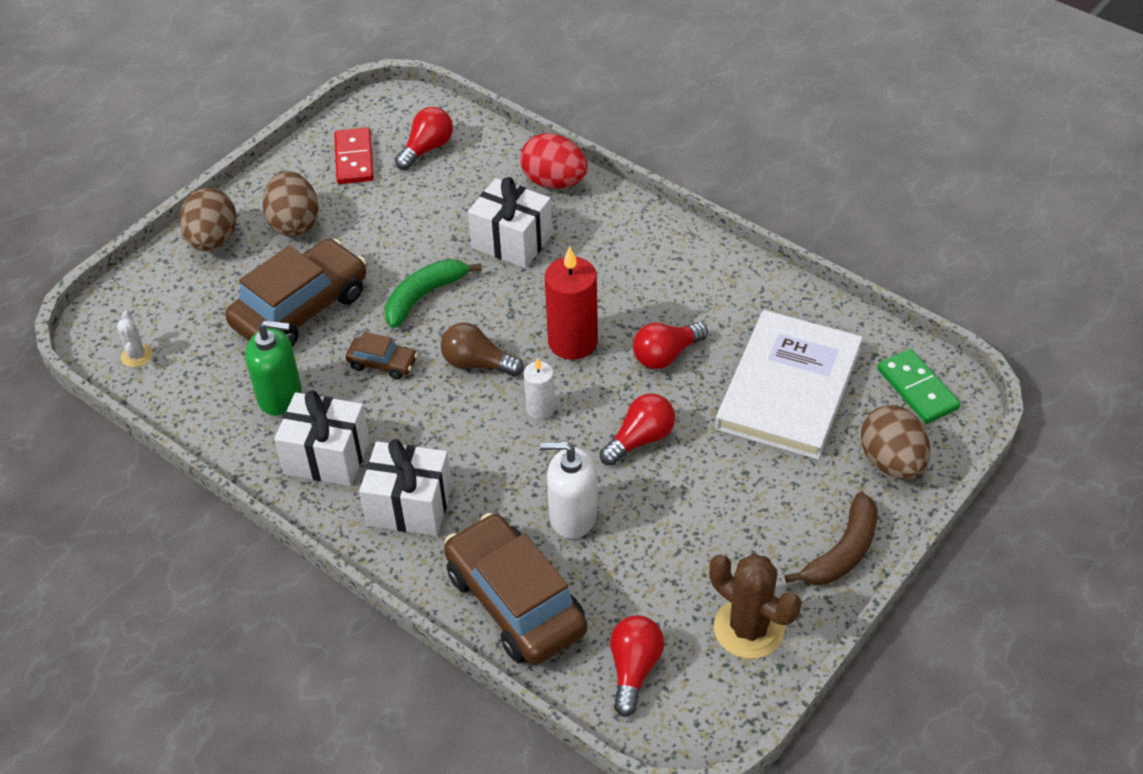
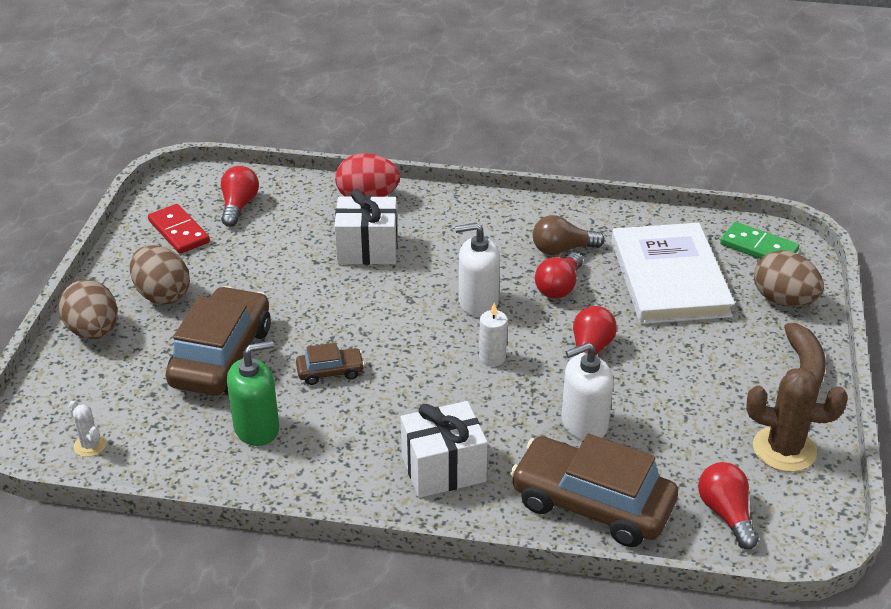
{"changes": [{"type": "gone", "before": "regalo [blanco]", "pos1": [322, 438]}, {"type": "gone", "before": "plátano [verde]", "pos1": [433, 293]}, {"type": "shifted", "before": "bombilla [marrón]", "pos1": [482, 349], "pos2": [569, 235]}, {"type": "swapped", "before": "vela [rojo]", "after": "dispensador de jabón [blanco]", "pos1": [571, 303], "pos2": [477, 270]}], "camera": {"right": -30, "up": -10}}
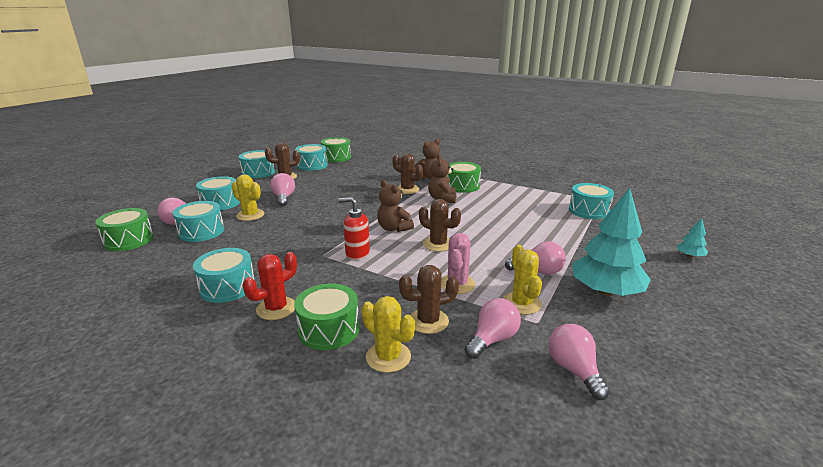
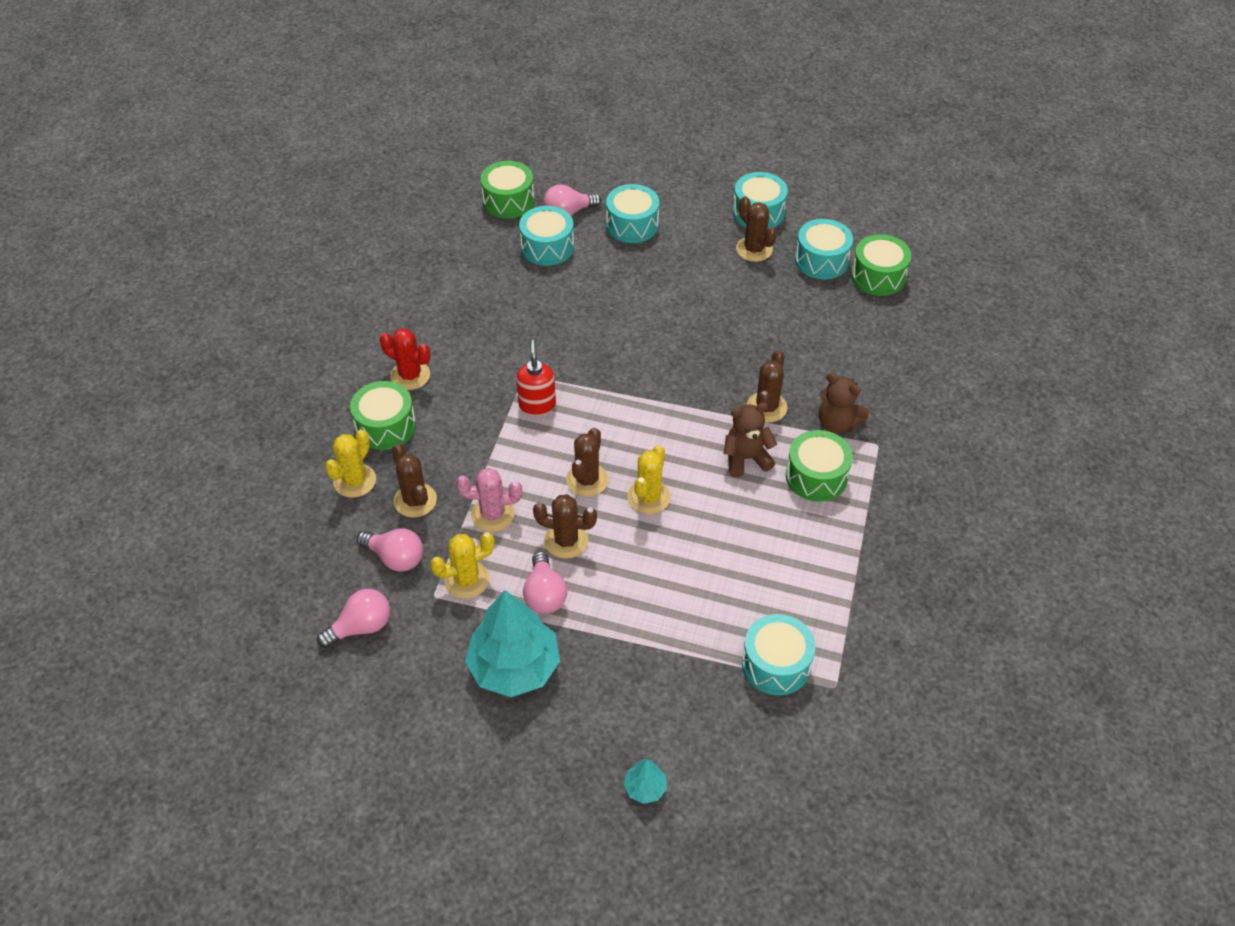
{"changes": [{"type": "gone", "before": "tambor [turquesa]", "pos1": [224, 275]}, {"type": "shifted", "before": "cactus [amarillo]", "pos1": [248, 197], "pos2": [649, 479]}, {"type": "gone", "before": "bombilla [rosa]", "pos1": [282, 189]}, {"type": "gone", "before": "osito [marrón]", "pos1": [395, 206]}, {"type": "new", "after": "cactus [marrón]", "pos2": [565, 526]}], "camera": {"right": 75, "up": 25}}
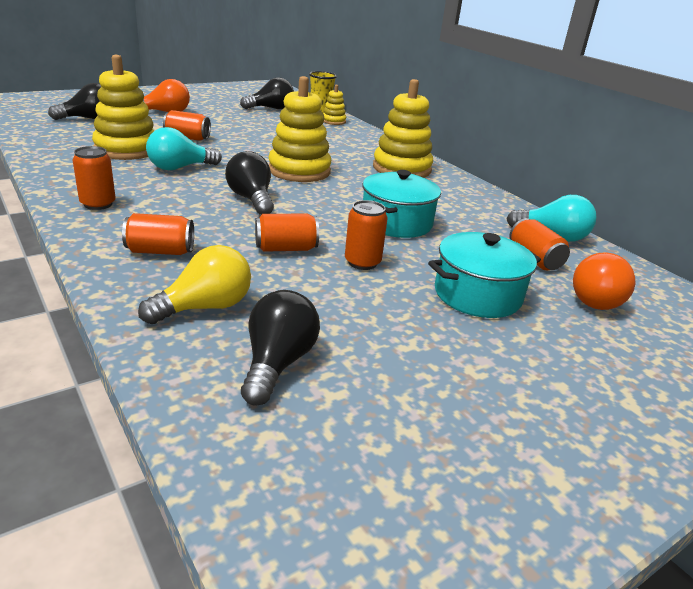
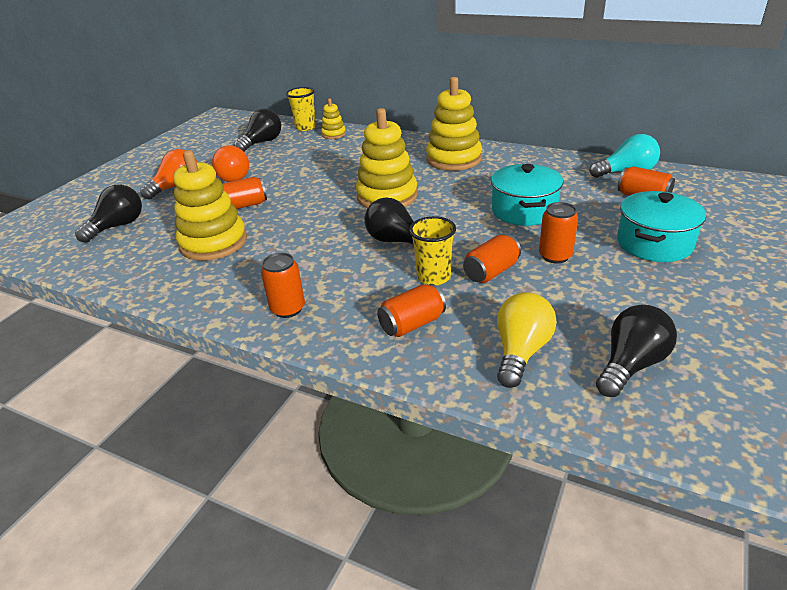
{"changes": [{"type": "gone", "before": "bombilla [turquesa]", "pos1": [184, 148]}, {"type": "rotated", "before": "bombilla [negro]", "pos1": [280, 348], "pos2": [636, 351], "turn": 60}, {"type": "shifted", "before": "bombilla [naranja]", "pos1": [604, 281], "pos2": [230, 163]}, {"type": "new", "after": "vaso [amarillo]", "pos2": [432, 251]}], "camera": {"right": -25, "up": 5}}
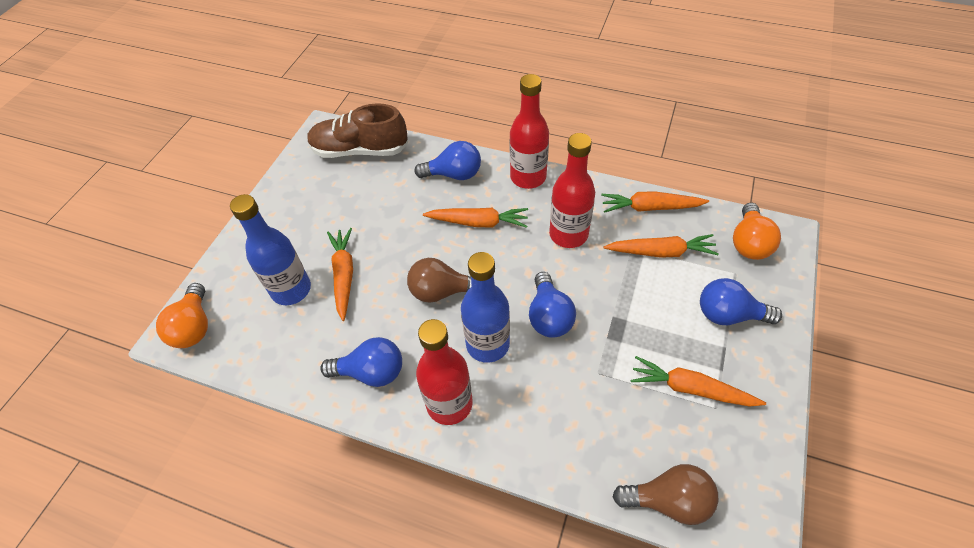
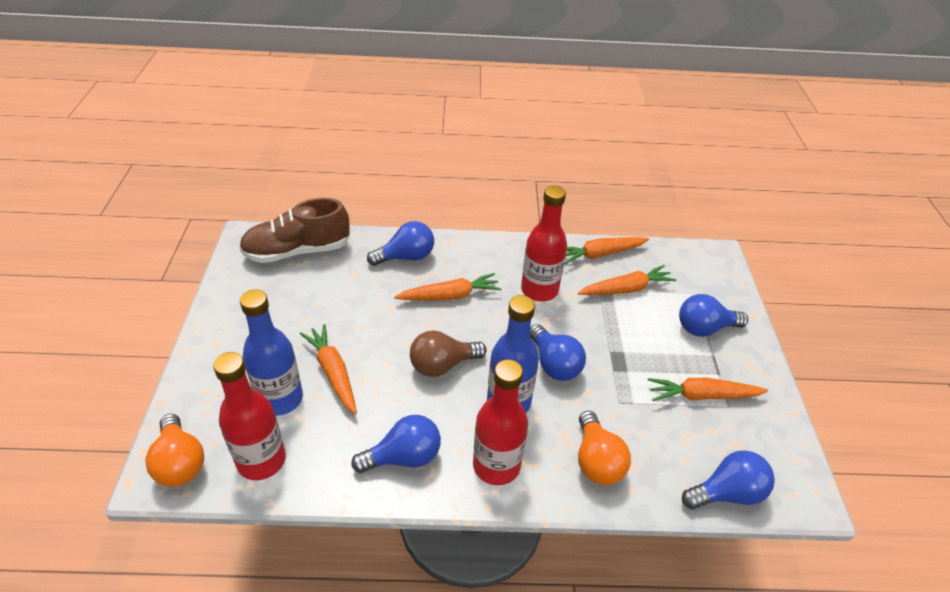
{"changes": [{"type": "shifted", "before": "botella [rojo]", "pos1": [529, 131], "pos2": [249, 416]}, {"type": "repainted", "before": "bombilla [marrón]", "after": "bombilla [azul]", "pos1": [665, 494], "pos2": [728, 479]}, {"type": "shifted", "before": "bombilla [naranja]", "pos1": [757, 231], "pos2": [604, 448]}], "camera": {"right": -25, "up": -10}}
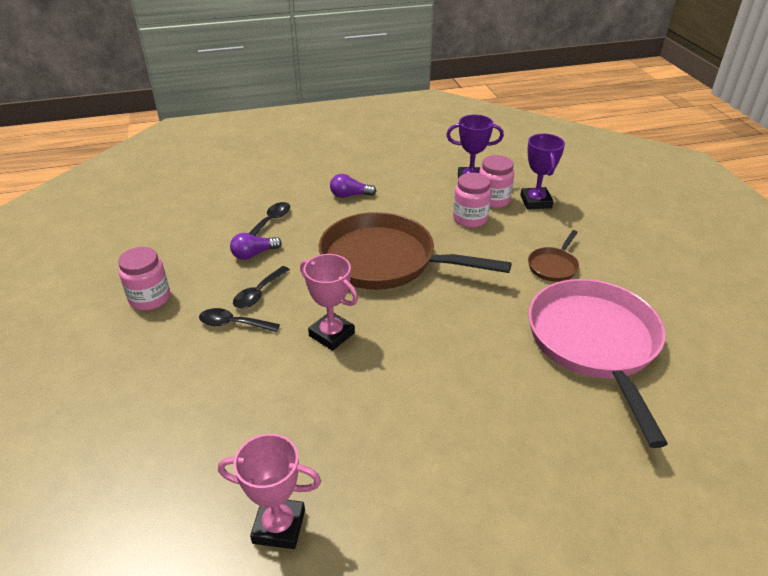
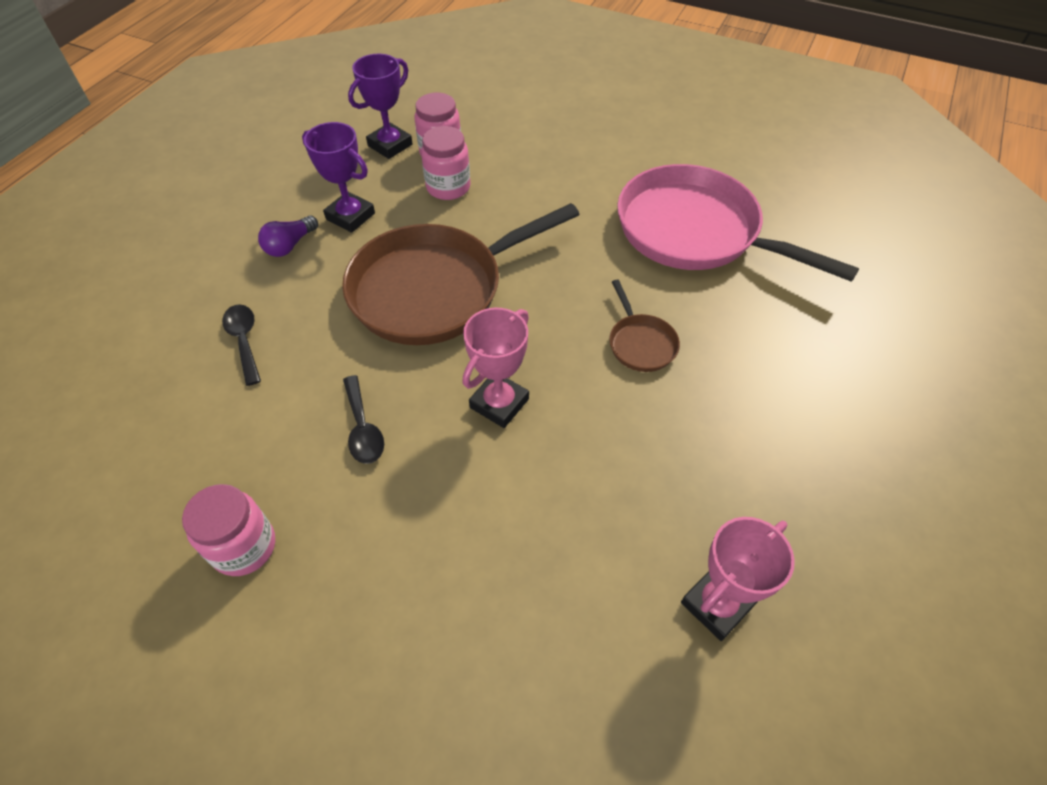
{"changes": [{"type": "gone", "before": "cuchara [negro]", "pos1": [239, 320]}, {"type": "gone", "before": "bombilla [morado]", "pos1": [256, 246]}, {"type": "rotated", "before": "trofeo [rosa]", "pos1": [329, 302], "pos2": [495, 368], "turn": -45}, {"type": "shifted", "before": "trofeo [morado]", "pos1": [542, 172], "pos2": [338, 177]}, {"type": "shifted", "before": "sartén [marrón]", "pos1": [553, 256], "pos2": [644, 326]}], "camera": {"right": -50, "up": 15}}
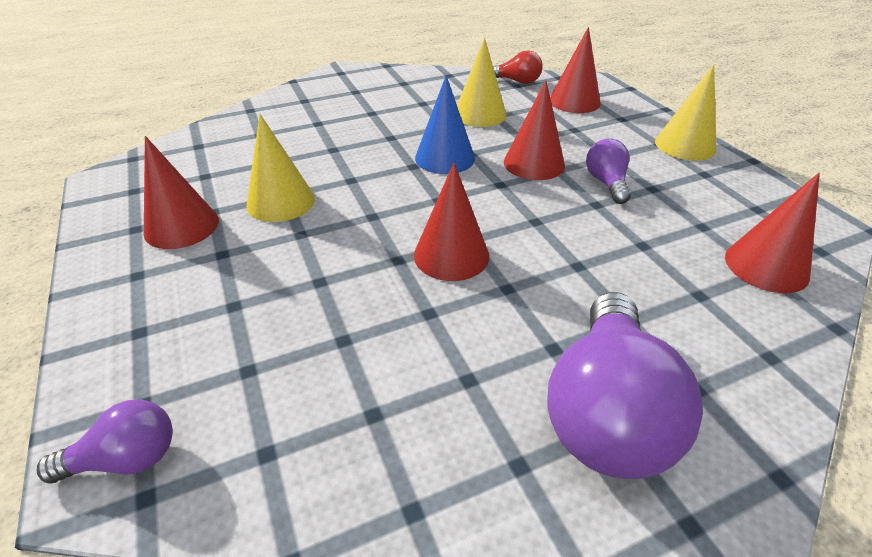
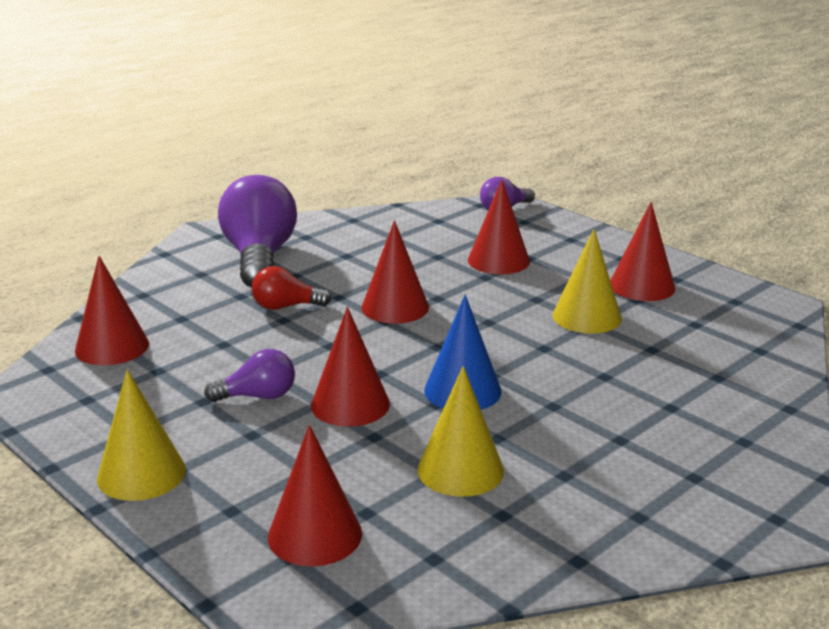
{"changes": [{"type": "shifted", "before": "bombilla [rojo]", "pos1": [518, 67], "pos2": [291, 288]}, {"type": "rotated", "before": "bombilla [morado]", "pos1": [608, 171], "pos2": [249, 375], "turn": -75}, {"type": "new", "after": "cono [rojo]", "pos2": [499, 227]}], "camera": {"right": 160, "up": -15}}
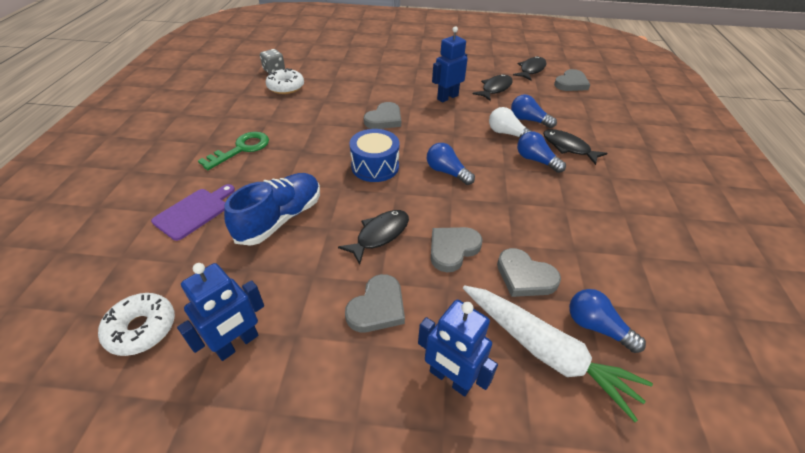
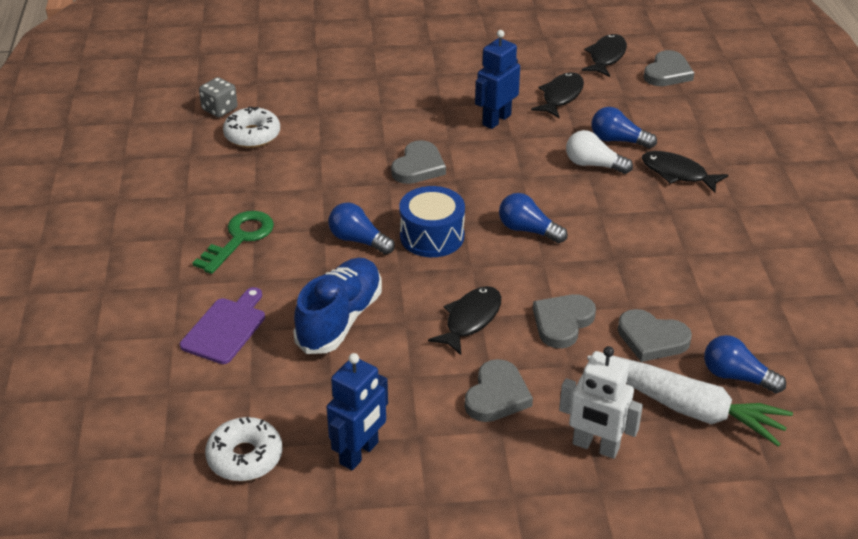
{"changes": [{"type": "repainted", "before": "robot [azul]", "after": "robot [blanco]", "pos1": [458, 348], "pos2": [601, 402]}, {"type": "shifted", "before": "bombilla [azul]", "pos1": [541, 152], "pos2": [361, 228]}], "camera": {"right": -10, "up": -5}}
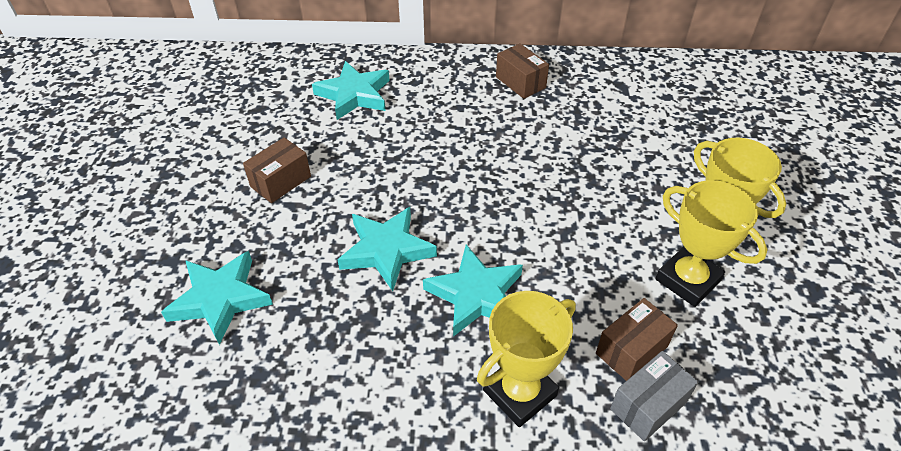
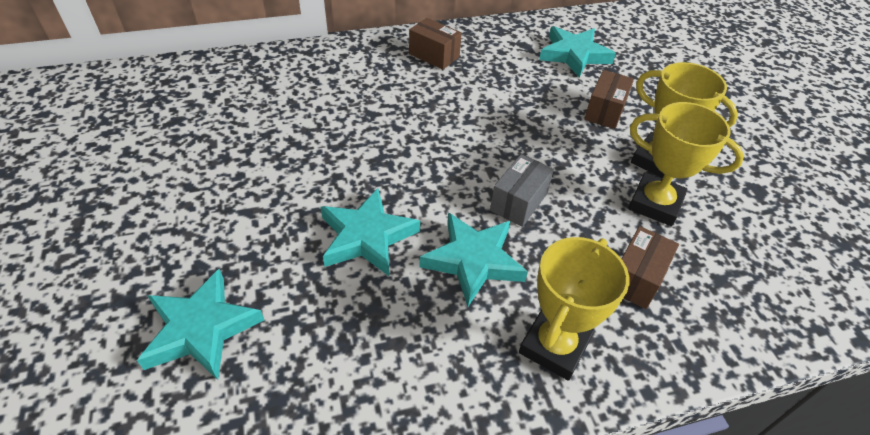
{"changes": [{"type": "shifted", "before": "caja [marrón]", "pos1": [277, 170], "pos2": [609, 99]}, {"type": "shifted", "before": "estrella [turquesa]", "pos1": [351, 90], "pos2": [577, 52]}, {"type": "shifted", "before": "caja [gris]", "pos1": [654, 396], "pos2": [522, 190]}], "camera": {"right": -20, "up": 0}}
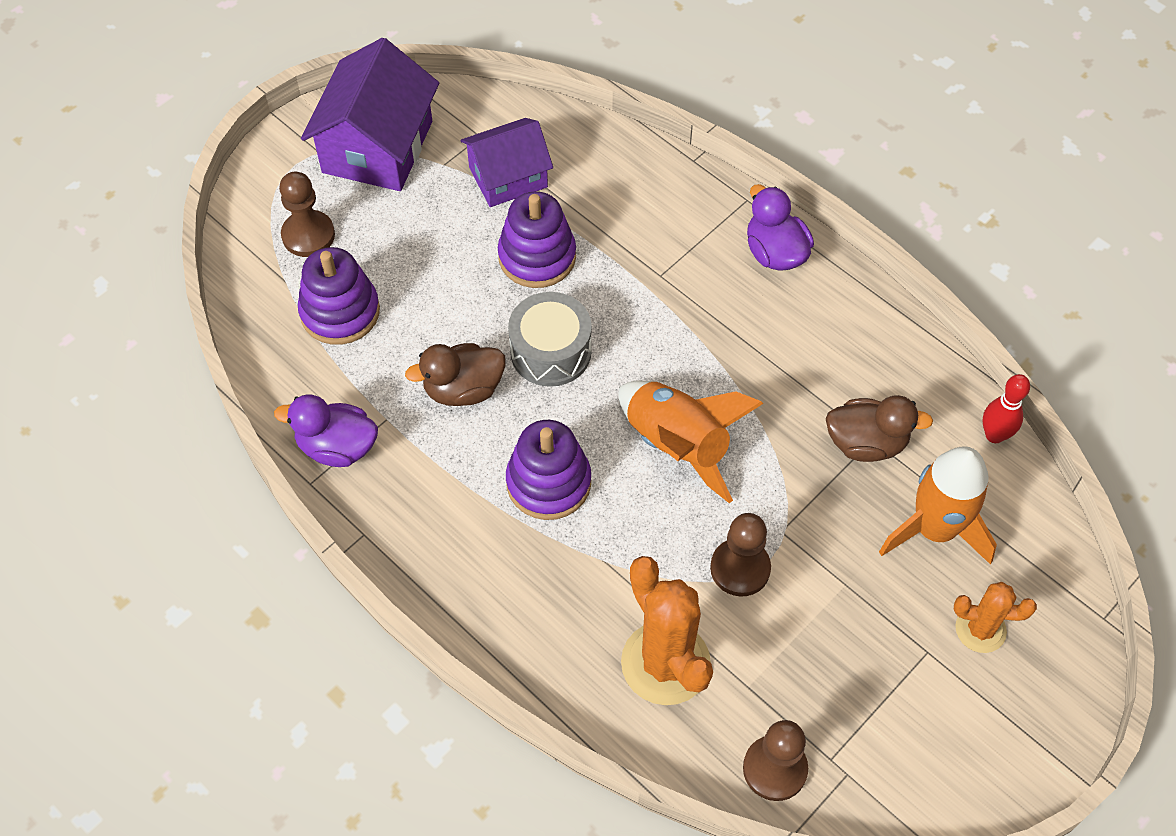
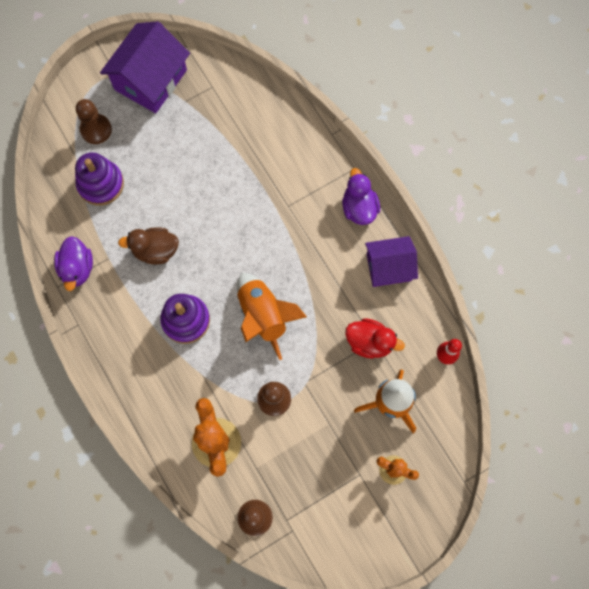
{"changes": [{"type": "rotated", "before": "pato [morado]", "pos1": [326, 430], "pos2": [73, 263], "turn": -120}, {"type": "shifted", "before": "casa [morado]", "pos1": [507, 162], "pos2": [391, 261]}, {"type": "gone", "before": "juguete apilable [morado]", "pos1": [537, 239]}, {"type": "gone", "before": "tambor [gris]", "pos1": [550, 339]}, {"type": "repainted", "before": "pato [marrón]", "after": "pato [rojo]", "pos1": [879, 428], "pos2": [375, 338]}], "camera": {"right": 15, "up": 15}}
